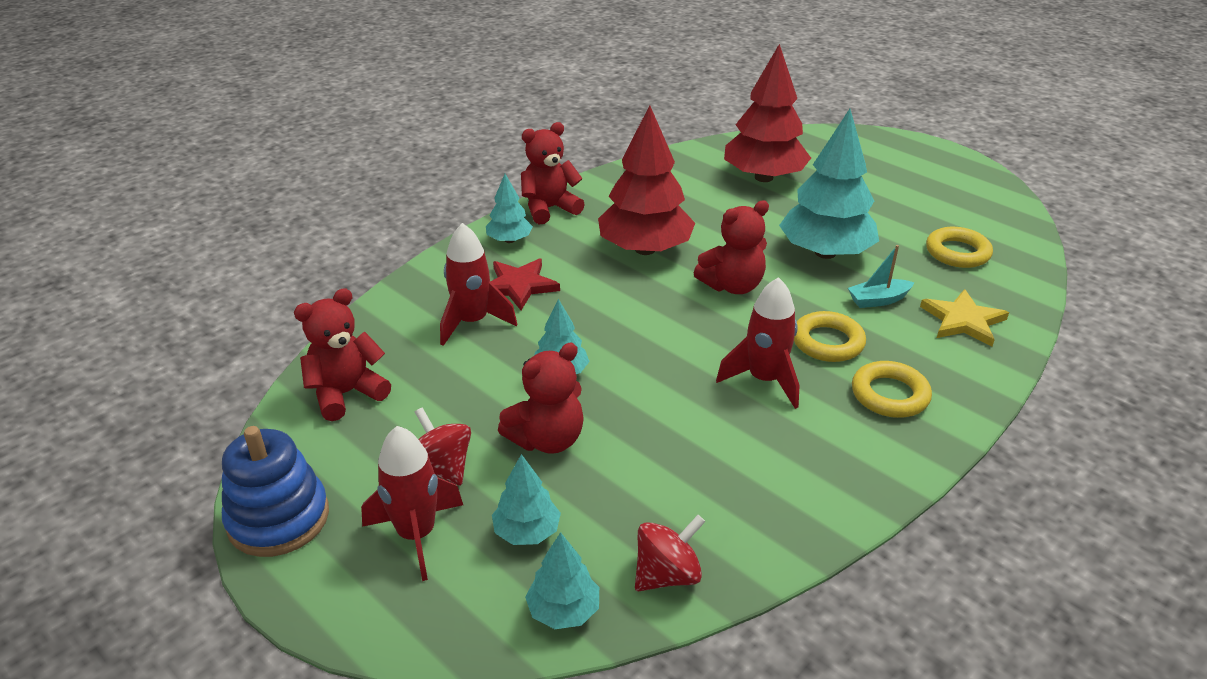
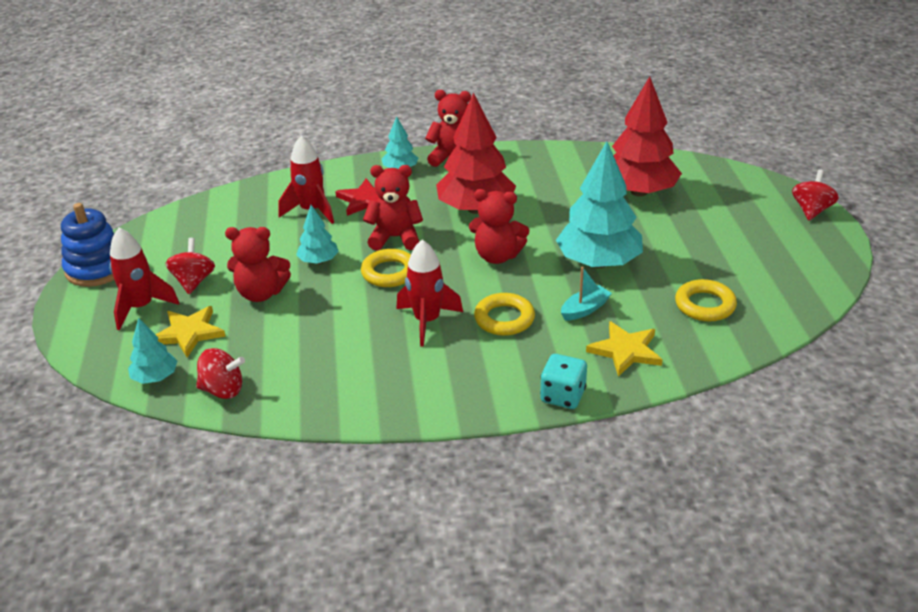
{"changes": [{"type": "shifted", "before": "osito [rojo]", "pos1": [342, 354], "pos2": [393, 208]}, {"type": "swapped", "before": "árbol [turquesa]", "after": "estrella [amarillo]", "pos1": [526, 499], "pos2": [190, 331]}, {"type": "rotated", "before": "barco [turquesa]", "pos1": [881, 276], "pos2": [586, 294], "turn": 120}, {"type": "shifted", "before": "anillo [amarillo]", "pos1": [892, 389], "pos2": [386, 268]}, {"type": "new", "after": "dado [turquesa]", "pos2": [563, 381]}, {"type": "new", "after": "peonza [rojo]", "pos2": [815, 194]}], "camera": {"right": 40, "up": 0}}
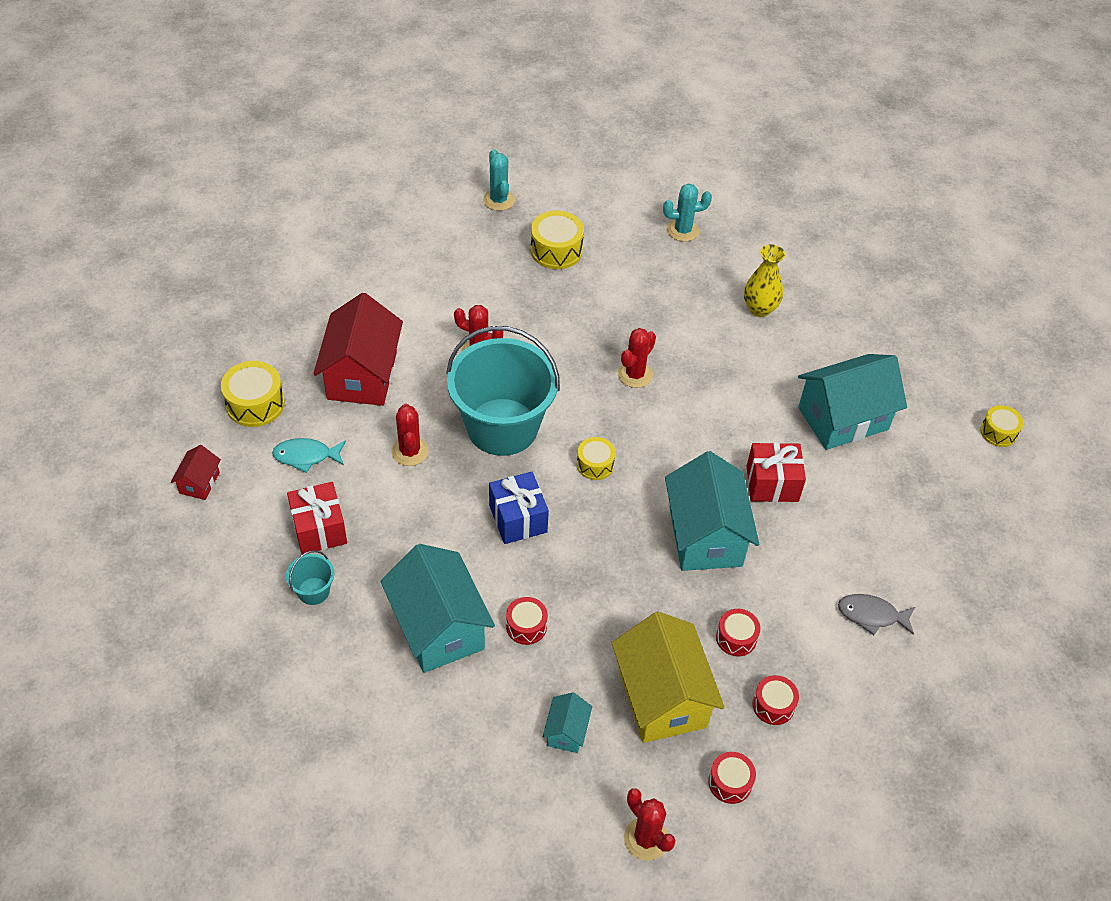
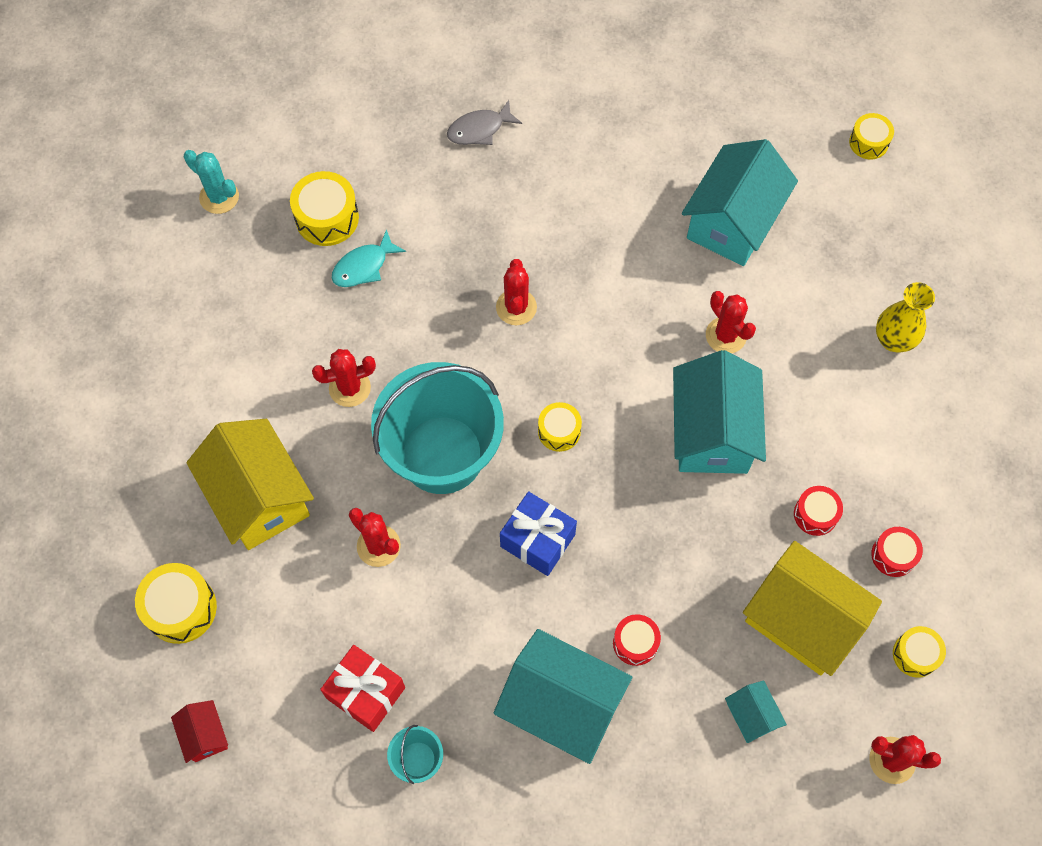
{"changes": [{"type": "shifted", "before": "pez [turquesa]", "pos1": [309, 455], "pos2": [369, 258]}, {"type": "repainted", "before": "casa [rojo]", "after": "casa [amarillo]", "pos1": [358, 349], "pos2": [250, 484]}, {"type": "gone", "before": "cactus [turquesa]", "pos1": [687, 213]}, {"type": "rotated", "before": "casa [turquesa]", "pos1": [712, 511], "pos2": [719, 412], "turn": 45}, {"type": "repainted", "before": "tambor [rojo]", "after": "tambor [amarillo]", "pos1": [732, 778], "pos2": [919, 652]}, {"type": "shifted", "before": "florero [amarillo]", "pos1": [764, 280], "pos2": [905, 317]}, {"type": "swapped", "before": "regalo [rojo]", "after": "cactus [rojo]", "pos1": [776, 472], "pos2": [731, 322]}, {"type": "shifted", "before": "pez [gris]", "pos1": [876, 614], "pos2": [484, 122]}], "camera": {"right": -35, "up": 15}}
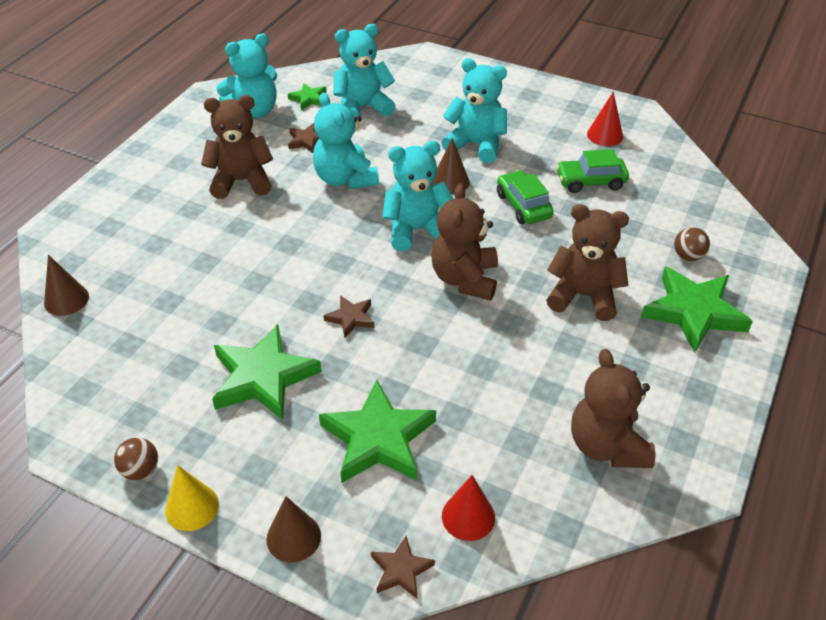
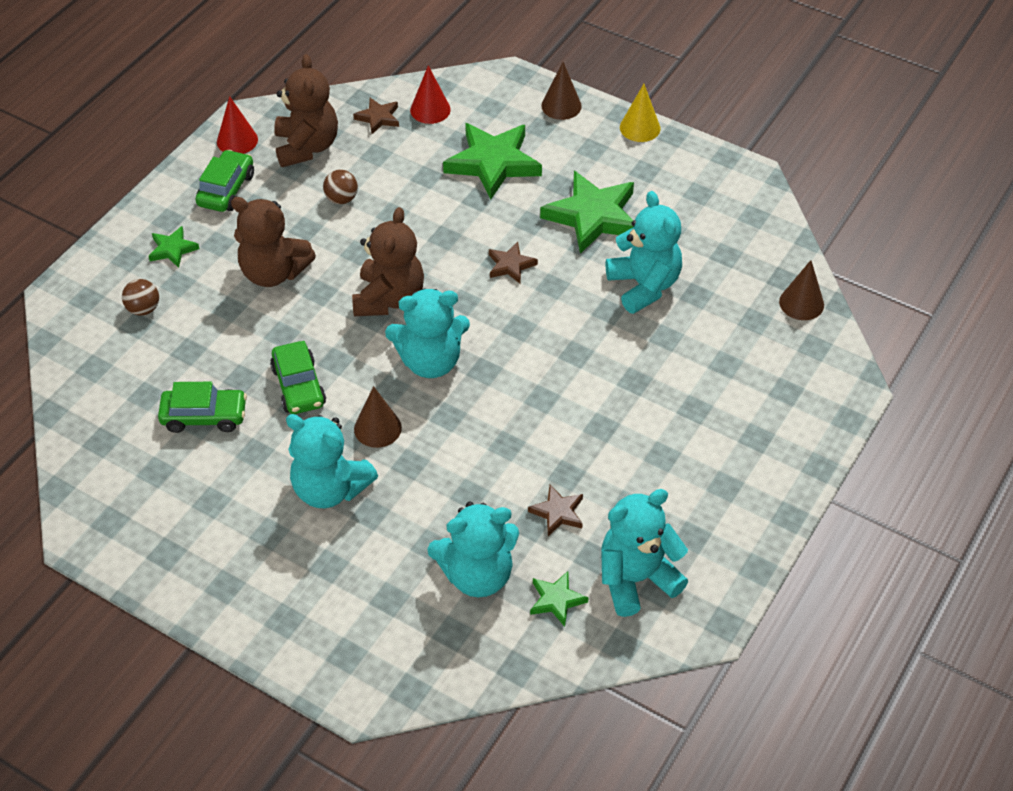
{"changes": [{"type": "shifted", "before": "pelota [marrón]", "pos1": [136, 458], "pos2": [340, 187]}, {"type": "gone", "before": "osito [marrón]", "pos1": [237, 147]}, {"type": "shifted", "before": "osito [turquesa]", "pos1": [346, 141], "pos2": [644, 252]}, {"type": "shifted", "before": "estrella [marrón]", "pos1": [403, 567], "pos2": [376, 116]}, {"type": "shifted", "before": "cono [rojo]", "pos1": [605, 118], "pos2": [237, 125]}, {"type": "scaled", "before": "estrella [verde]", "pos1": [697, 310], "pos2": [174, 247], "scale": 0.49}, {"type": "new", "after": "coche [verde]", "pos2": [224, 181]}], "camera": {"right": -175, "up": 5}}
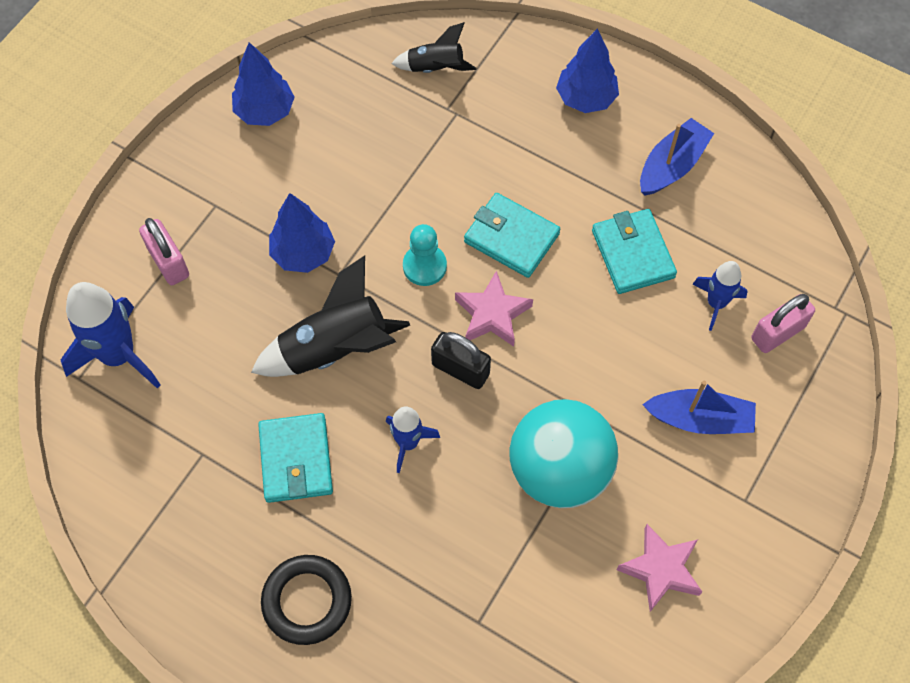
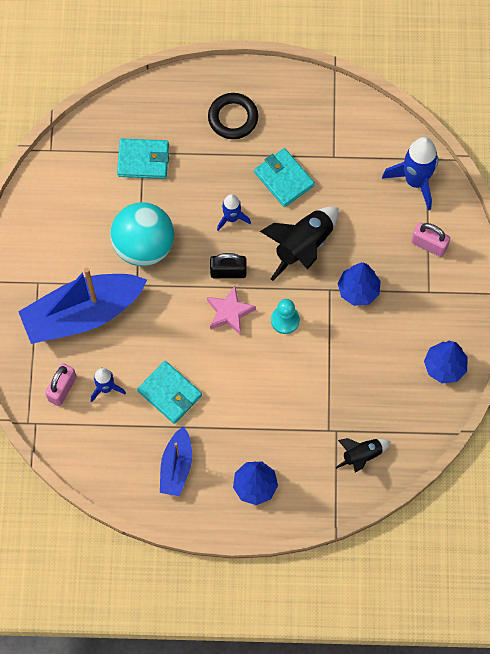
{"changes": [{"type": "shifted", "before": "cartera [turquesa]", "pos1": [512, 235], "pos2": [143, 158]}, {"type": "gone", "before": "estrella [rosa]", "pos1": [659, 568]}, {"type": "scaled", "before": "barco [azul]", "pos1": [699, 407], "pos2": [82, 305], "scale": 1.89}], "camera": {"right": 150, "up": 5}}
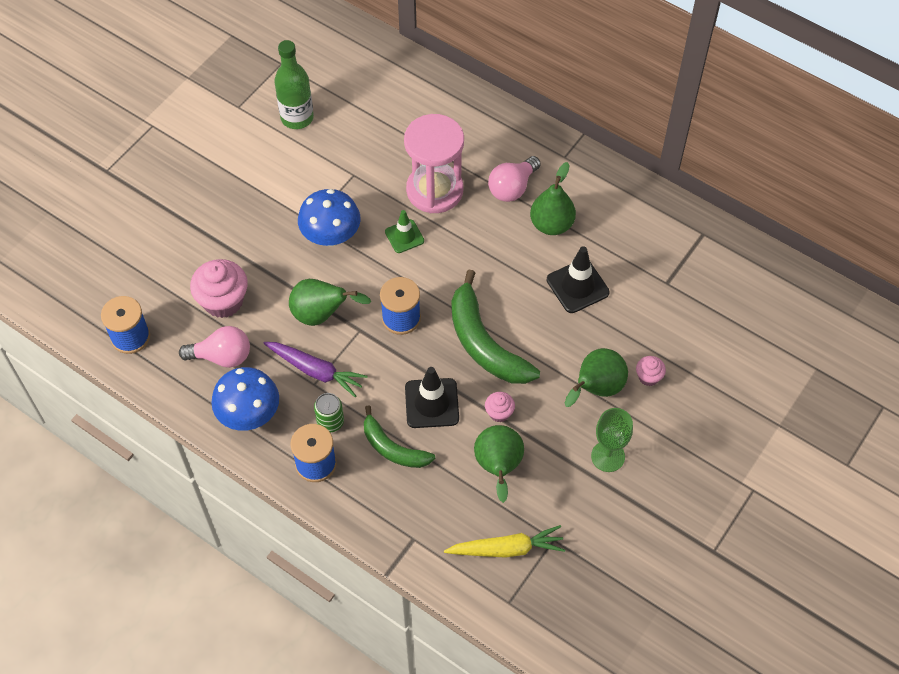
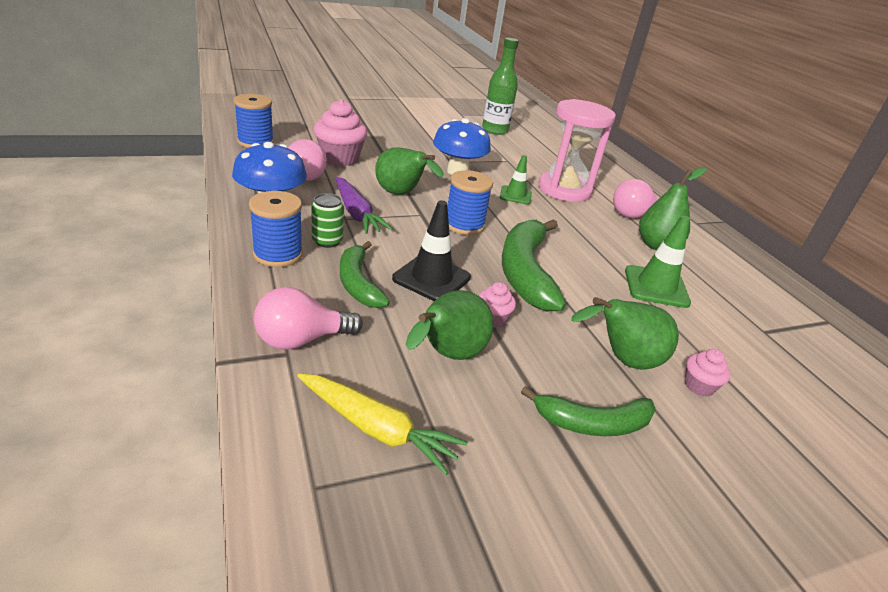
{"changes": [{"type": "repainted", "before": "cono de tráfico [negro]", "after": "cono de tráfico [verde]", "pos1": [578, 279], "pos2": [658, 262]}, {"type": "swapped", "before": "copa [verde]", "after": "plátano [verde]", "pos1": [612, 440], "pos2": [588, 411]}, {"type": "new", "after": "bombilla [rosa]", "pos2": [308, 318]}], "camera": {"right": 30, "up": -25}}
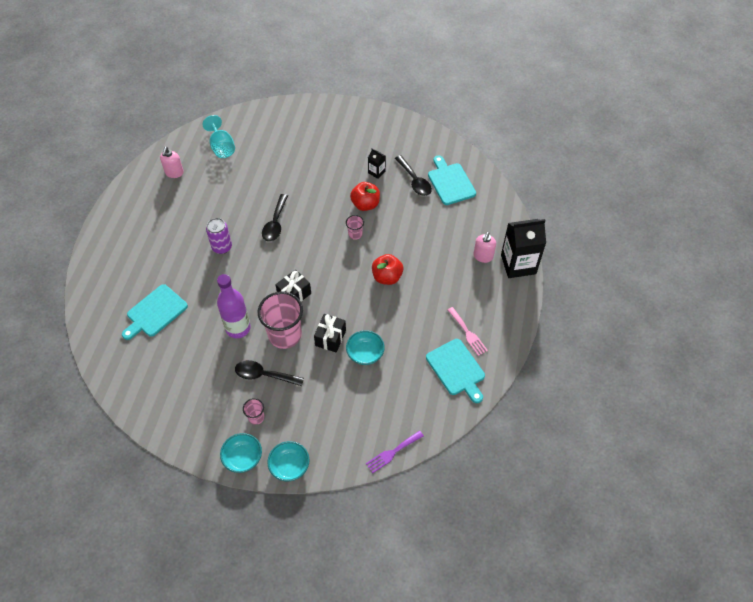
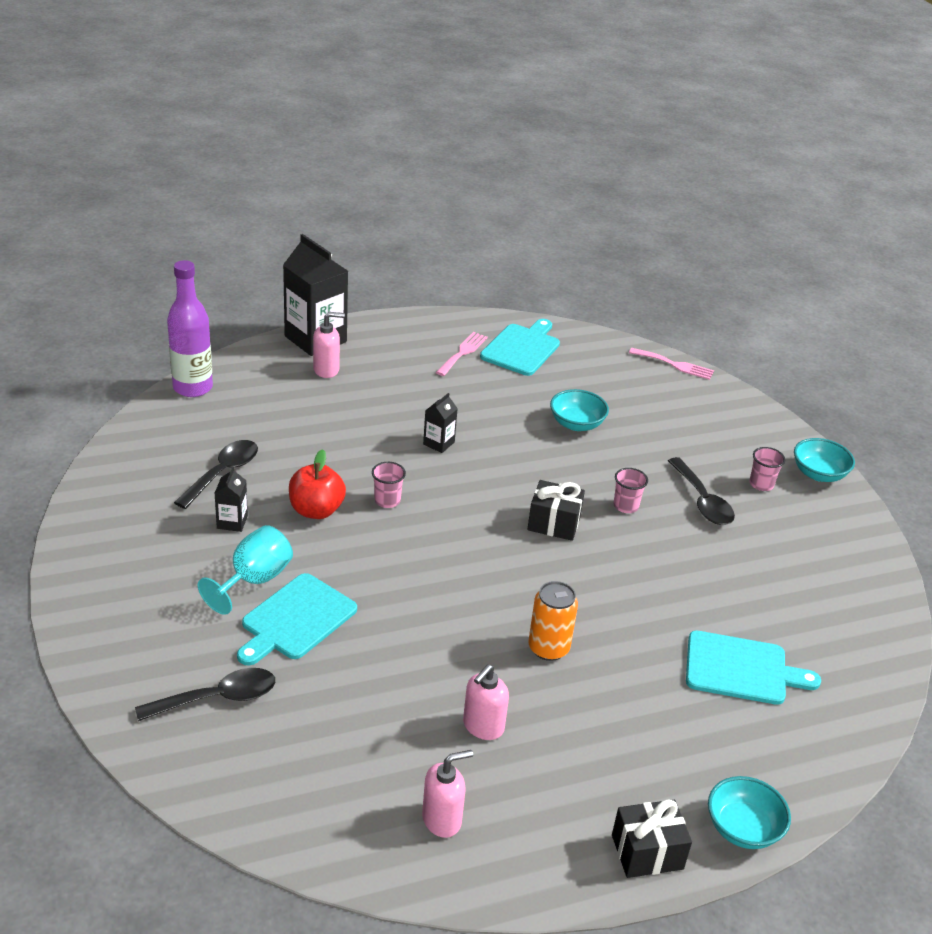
{"changes": [{"type": "shifted", "before": "copa [turquesa]", "pos1": [219, 136], "pos2": [245, 570]}, {"type": "repainted", "before": "lata [morado]", "after": "lata [naranja]", "pos1": [219, 236], "pos2": [553, 621]}, {"type": "shifted", "before": "botella [morado]", "pos1": [234, 306], "pos2": [190, 328]}, {"type": "scaled", "before": "vaso [rosa]", "pos1": [280, 320], "pos2": [630, 490], "scale": 0.46}, {"type": "shifted", "before": "cuchara [negro]", "pos1": [275, 218], "pos2": [205, 694]}, {"type": "shifted", "before": "cuenco [turquesa]", "pos1": [288, 461], "pos2": [749, 812]}, {"type": "shifted", "before": "regalo [negro]", "pos1": [330, 333], "pos2": [652, 838]}, {"type": "repainted", "before": "tenedor [morado]", "after": "tenedor [rosa]", "pos1": [395, 451], "pos2": [671, 364]}, {"type": "swapped", "before": "manzana [rojo]", "after": "cartón de leche [negro]", "pos1": [387, 269], "pos2": [440, 423]}, {"type": "shifted", "before": "tabla de cortar [turquesa]", "pos1": [452, 180], "pos2": [297, 619]}, {"type": "new", "after": "dispensador de jabón [rosa]", "pos2": [486, 702]}], "camera": {"right": -125, "up": -20}}
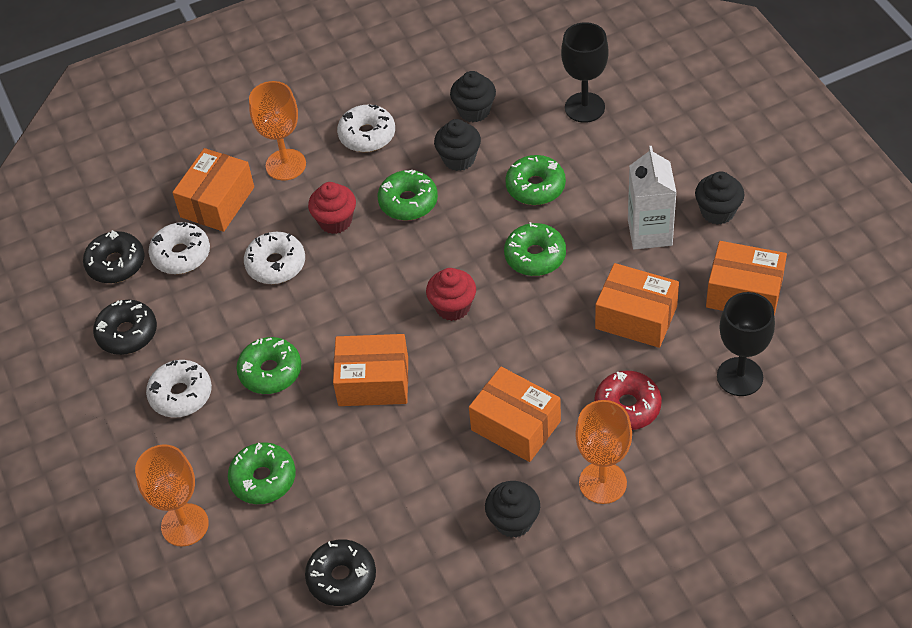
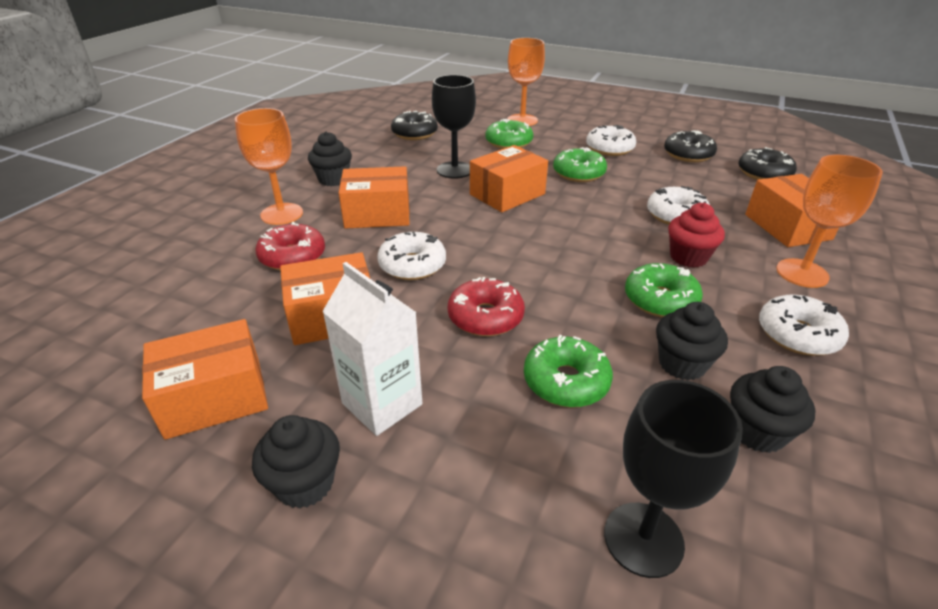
{"changes": [{"type": "shifted", "before": "rosquilla [blanco]", "pos1": [179, 248], "pos2": [411, 256]}, {"type": "gone", "before": "magdalena [rojo]", "pos1": [451, 294]}, {"type": "repainted", "before": "rosquilla [verde]", "after": "rosquilla [rojo]", "pos1": [535, 249], "pos2": [486, 306]}, {"type": "shifted", "before": "copa [negro]", "pos1": [746, 344], "pos2": [454, 127]}], "camera": {"right": 135, "up": -15}}
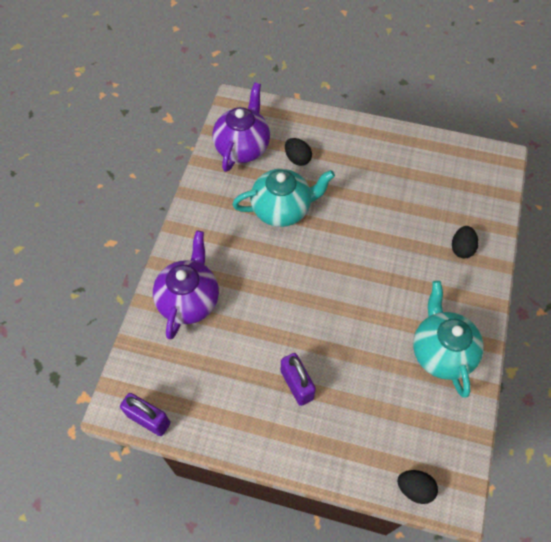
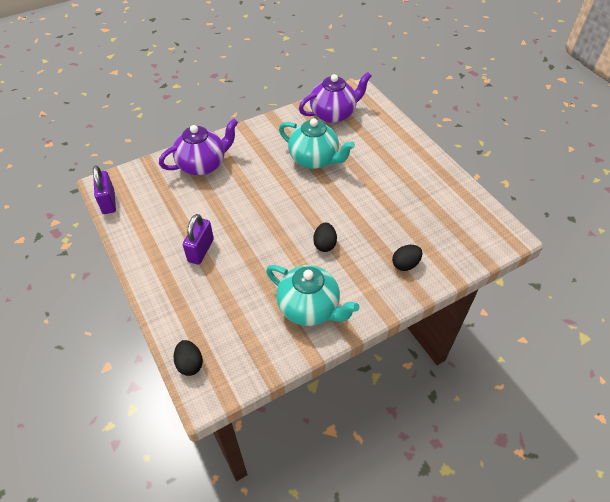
{"changes": [{"type": "shifted", "before": "huevo [negro]", "pos1": [298, 152], "pos2": [325, 237]}, {"type": "rotated", "before": "tetera [turquesa]", "pos1": [448, 339], "pos2": [312, 295], "turn": 90}], "camera": {"right": 45, "up": -10}}
